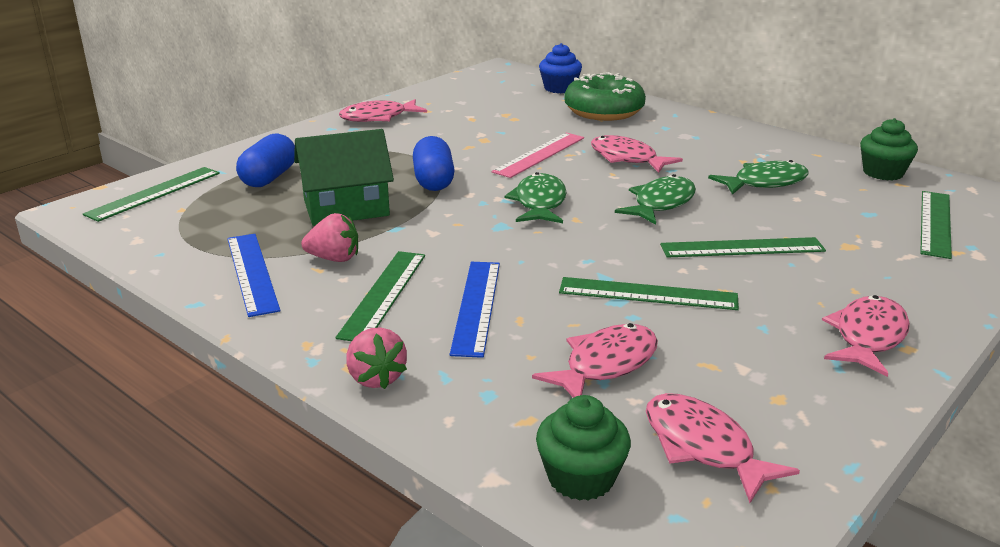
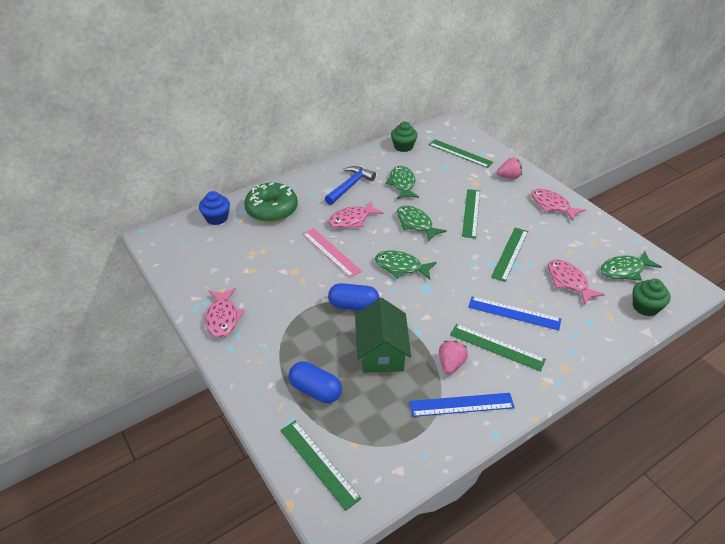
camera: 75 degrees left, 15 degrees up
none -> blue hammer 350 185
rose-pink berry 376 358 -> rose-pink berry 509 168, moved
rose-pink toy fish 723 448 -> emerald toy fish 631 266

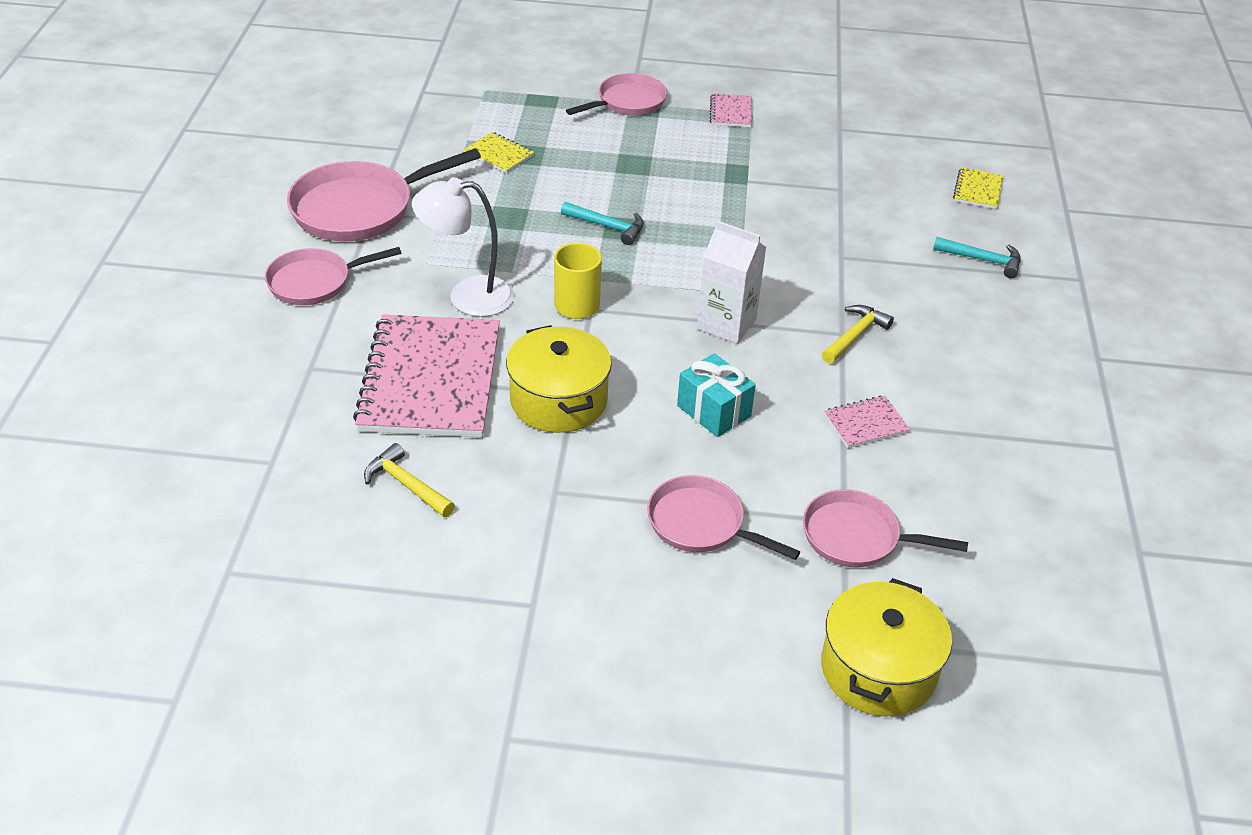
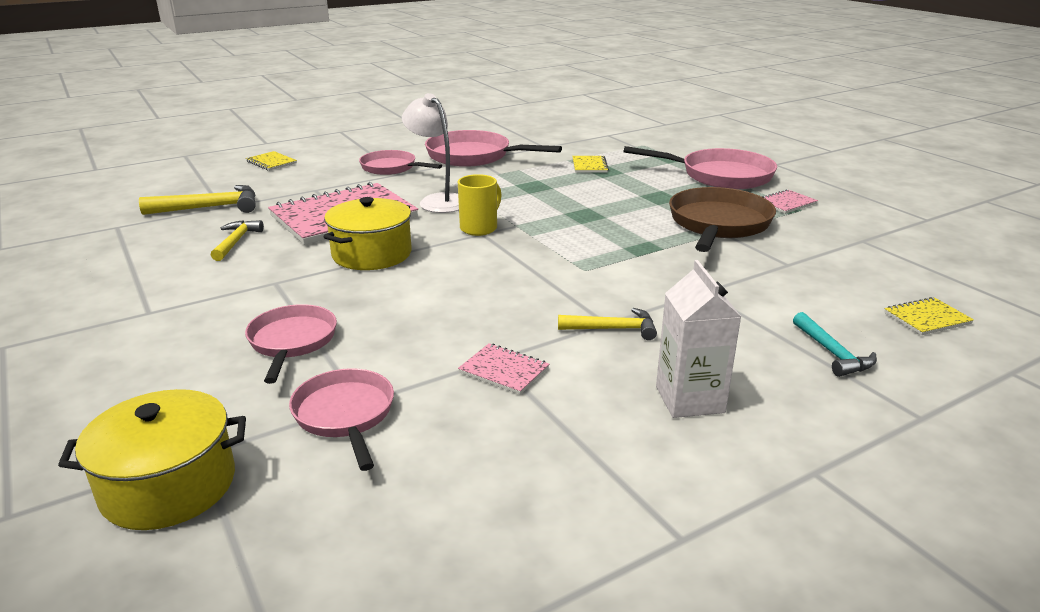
camera: 55 degrees right, 15 degrees down
none -> yellow hammer 197 200
none -> yellow notepad 271 161
rose-pink skillet 616 94 -> rose-pink skillet 700 167, x1.57
pure white carton 731 282 -> pure white carton 698 339, moved
none -> brown skillet 722 219
turquoise hammer 602 223 -> none
turquoise gift 716 395 -> none

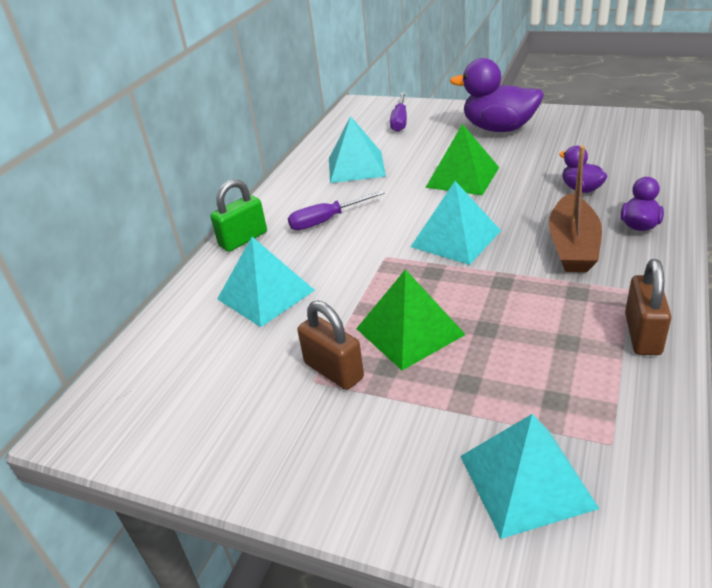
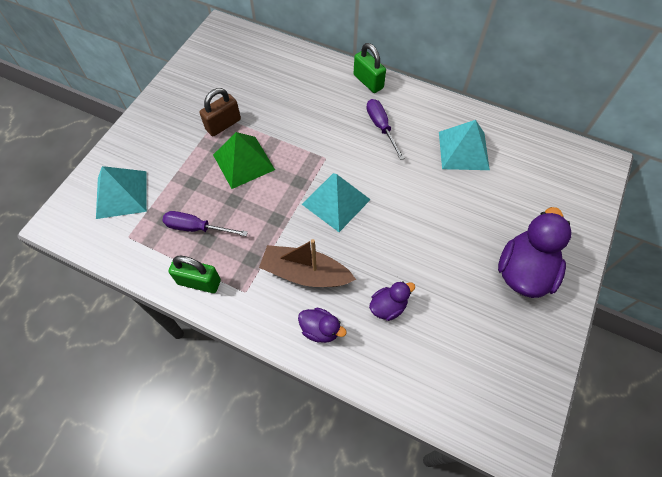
camera: 90 degrees right, 25 degrees up
violet screwdriver 398 112 -> violet screwdriver 205 223, moved
brown padlock 648 307 -> emerald padlock 195 274
turquoise solid pyramid 266 282 -> none
emerald solid pyramid 462 159 -> none

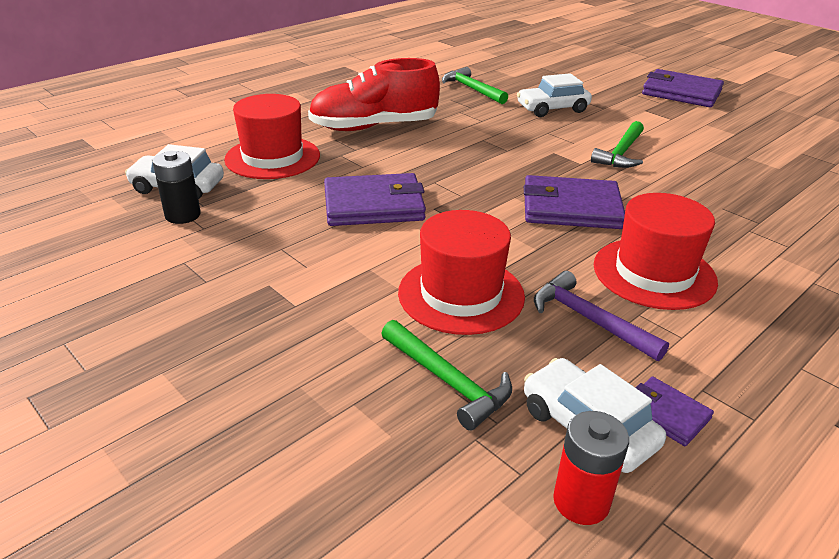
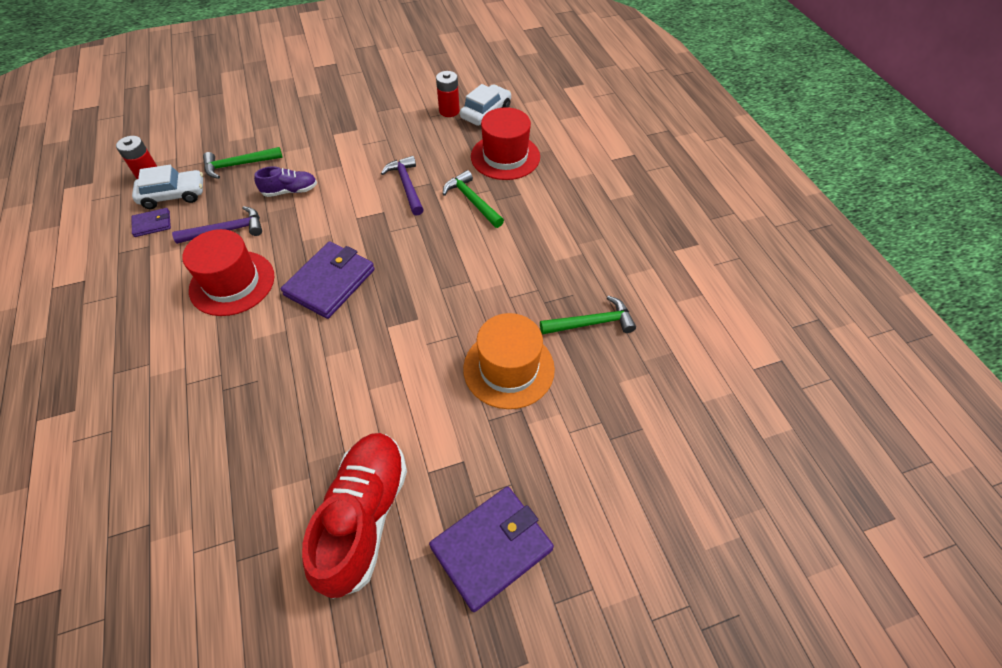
camera: 115 degrees right, 20 degrees up
red hat 461 272 -> violet sneaker 285 181
red sneaker 374 94 -> red sneaker 354 516, moved
violet wallet 375 199 -> violet hammer 402 186
black battery 176 187 -> red battery 448 94
emerald hammer 617 144 -> emerald hammer 473 199, moved
pure white automobile 554 95 -> orange-coloured hat 509 361

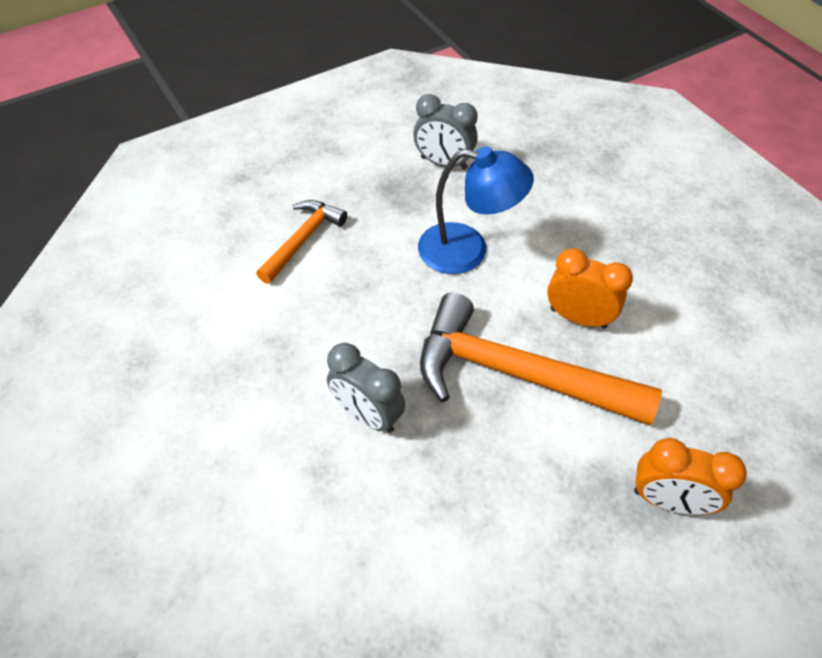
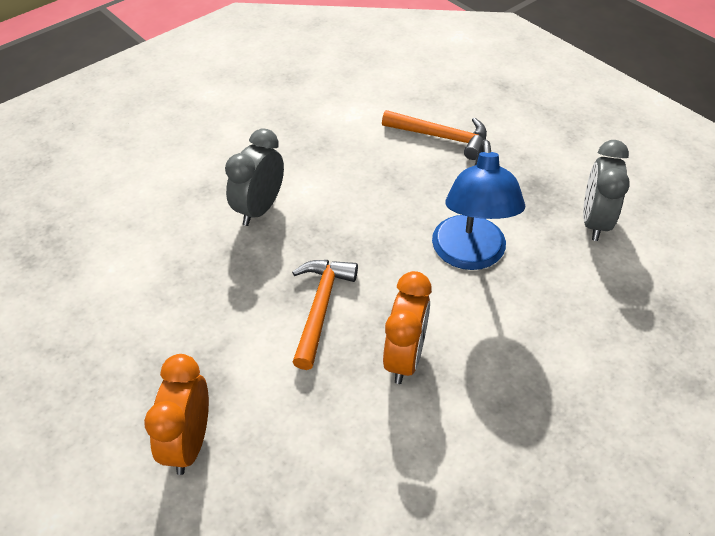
camera: 80 degrees right, 5 degrees down
orange-coloured hammer 541 359 -> orange-coloured hammer 325 315, x0.55

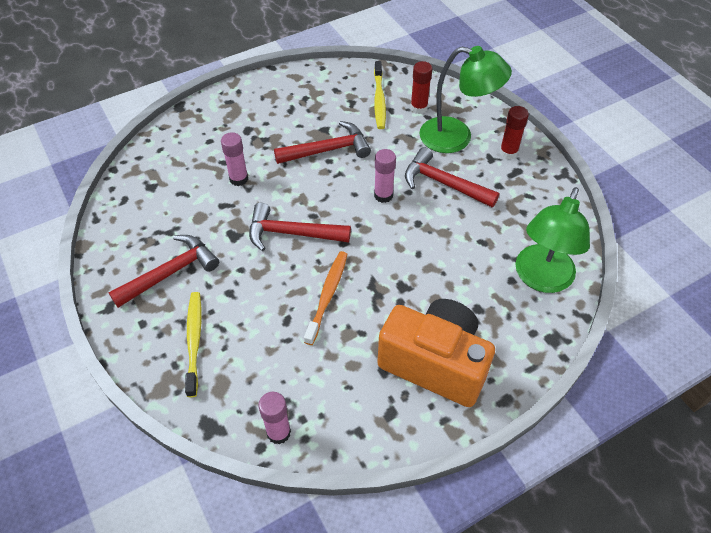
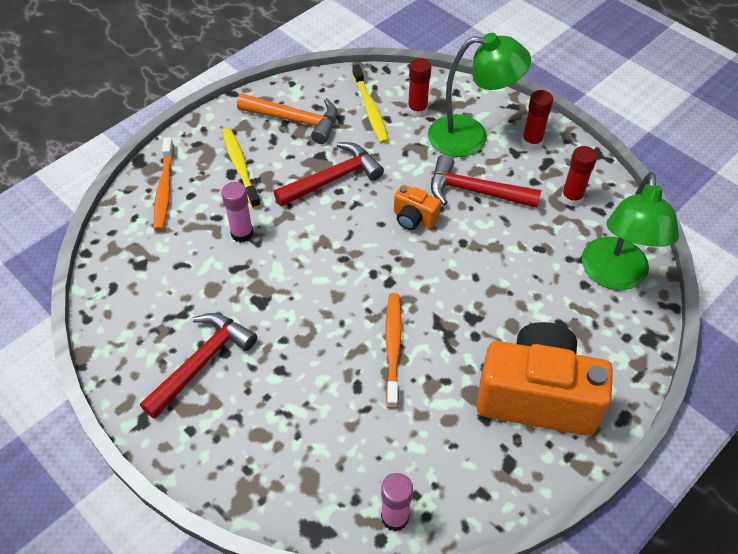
camera: 15 degrees left, 0 degrees up
none -> orange-coloured tooth brush 164 184
yellow tooth brush 193 344 -> yellow tooth brush 241 168, moved
none -> orange-coloured hammer 287 118
rose-pink glue stick 385 176 -> orange-coloured camera 417 207
none -> red glue stick 579 176
red hammer 300 227 -> none

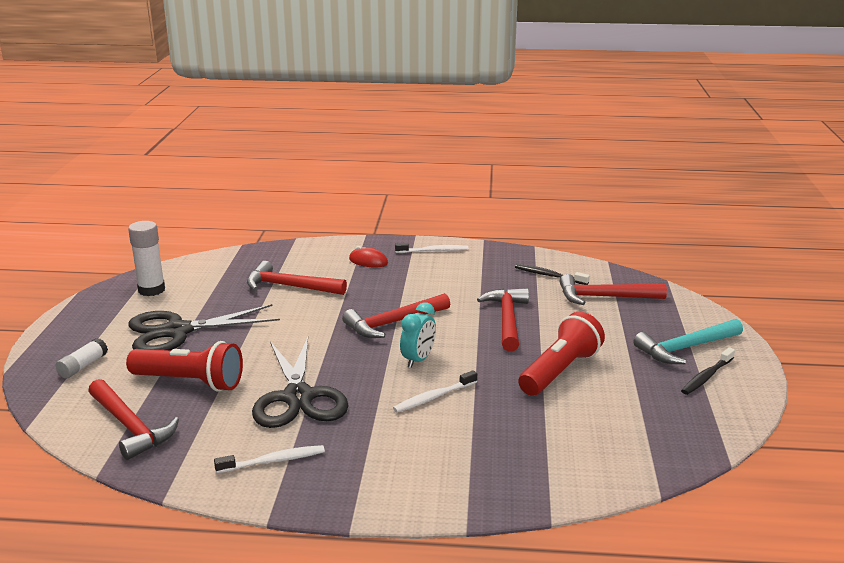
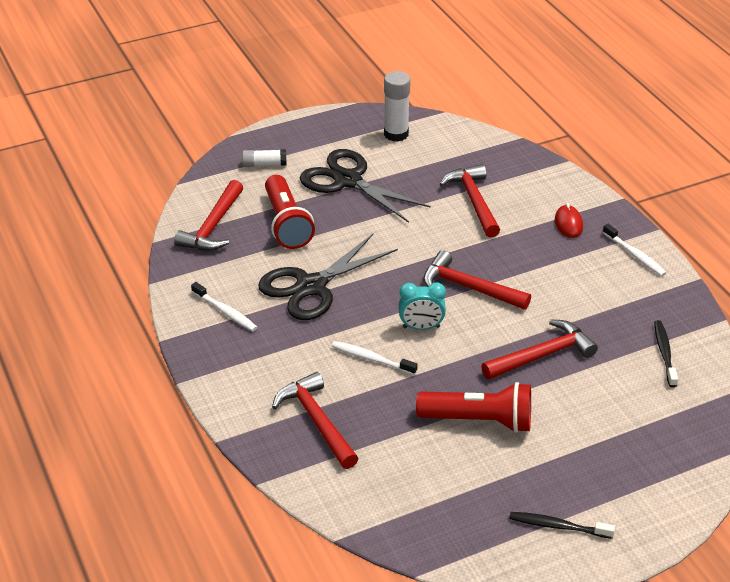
camera: 60 degrees right, 15 degrees up
red hammer 613 289 -> red hammer 315 420, moved
turquoise hammer 688 341 -> none

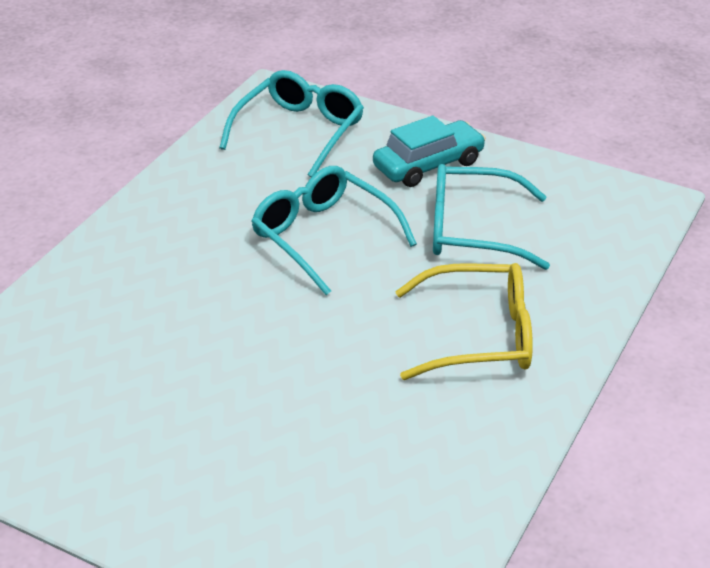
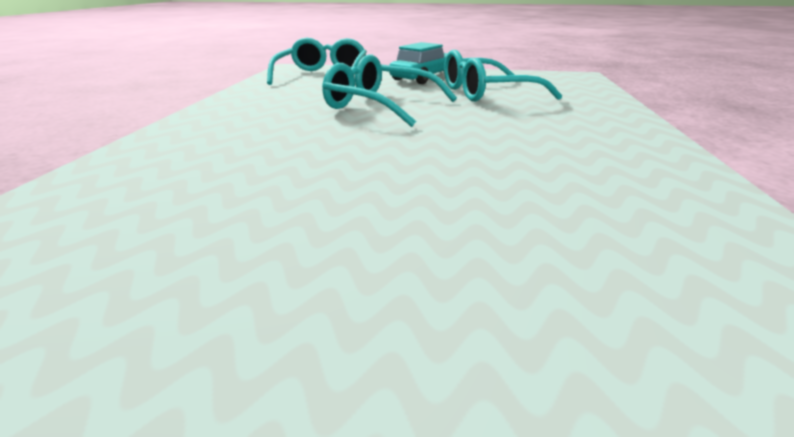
camera: 20 degrees left, 10 degrees down
yellow spectacles 464 321 -> none

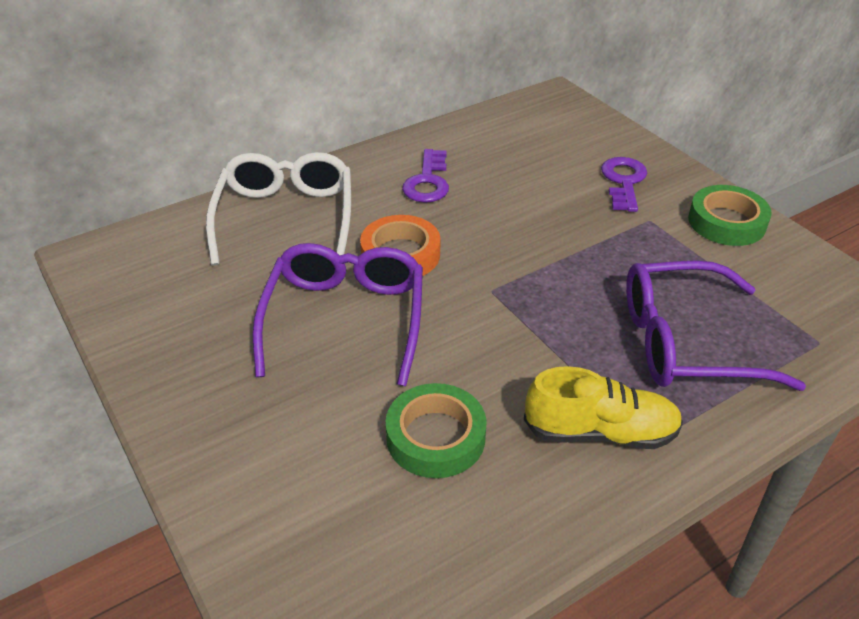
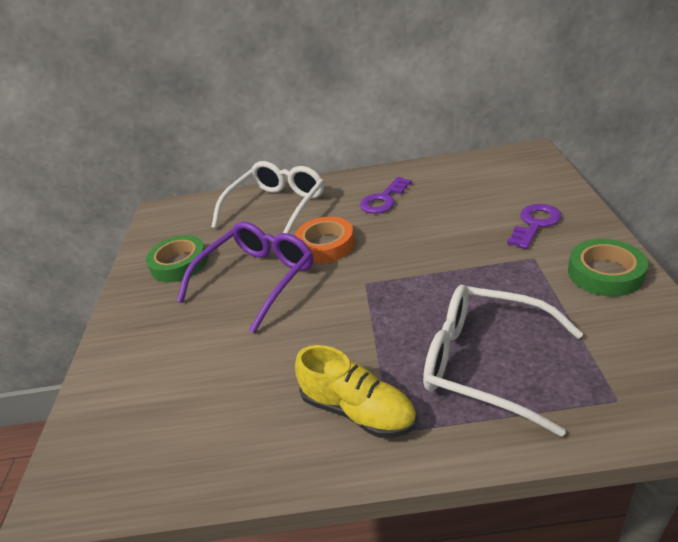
camera: 35 degrees right, 5 degrees down
emerald tape 436 430 -> emerald tape 177 258, moved
violet spectacles 716 326 -> pure white spectacles 503 361

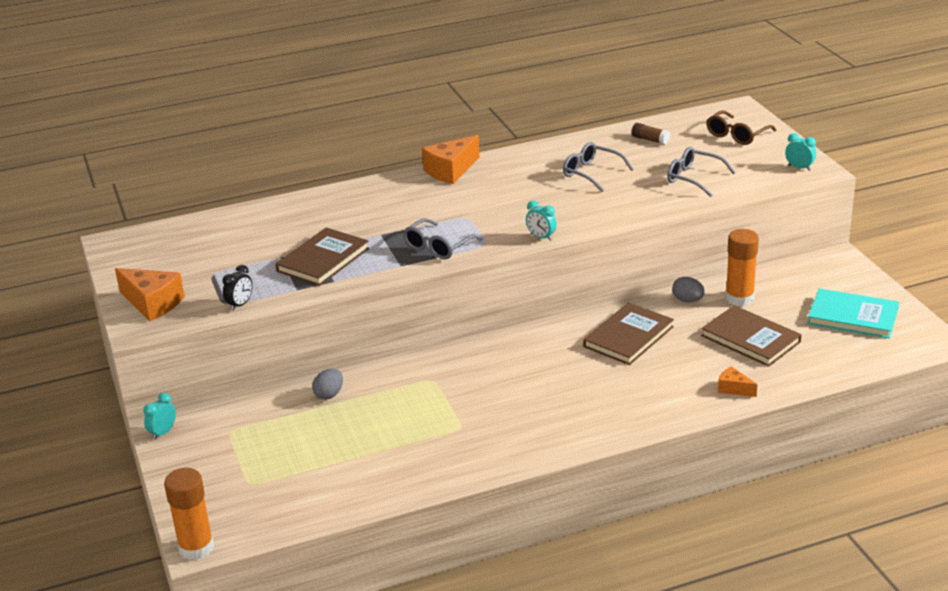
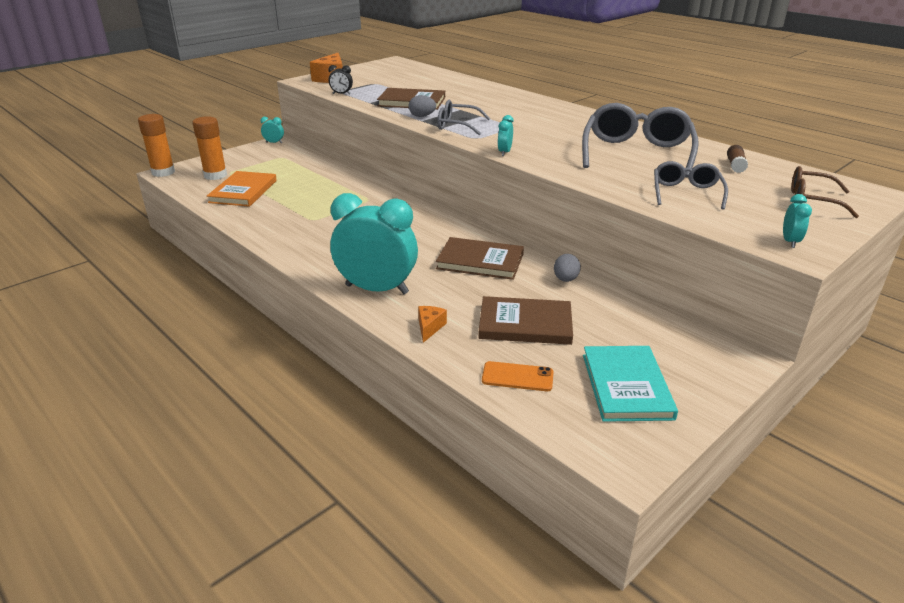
camera: 65 degrees right, 0 degrees up
orange-coloured glue stick 742 267 -> orange-coloured glue stick 209 148, moved
none -> orange-coloured hardcover 242 189
none -> turquoise clock 374 243
ash-grey egg 327 384 -> ash-grey egg 422 106, moved
brown hardcover 751 336 -> brown hardcover 526 320, 75 degrees clockwise
none -> orange-coloured mobile phone 518 376
ash-grey spectacles 598 167 -> ash-grey spectacles 640 140, x1.78
orange-coloured piece of cheese 451 159 -> none

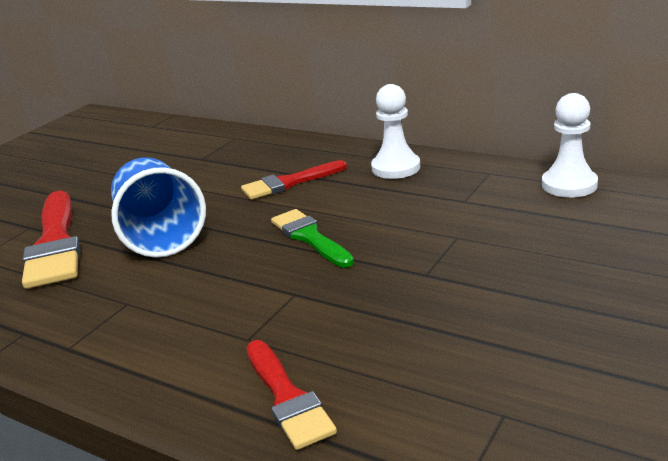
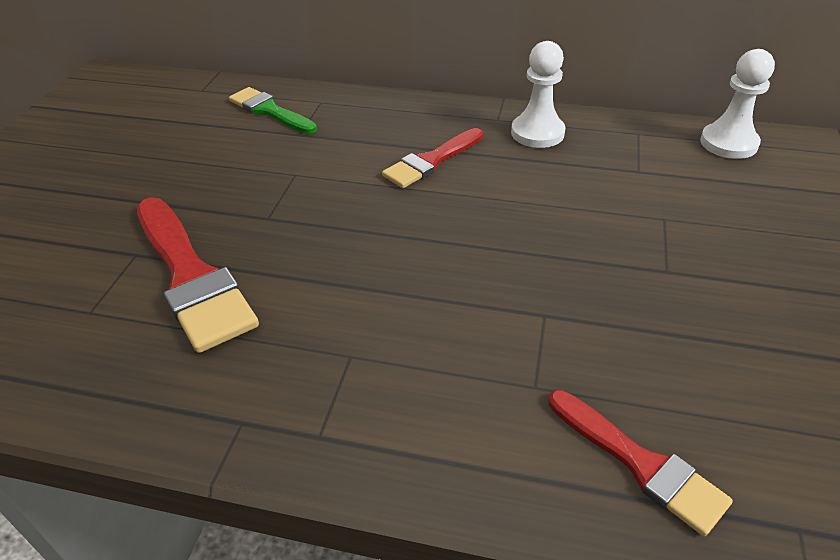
camera: 20 degrees left, 15 degrees up
emerald brush 312 238 -> emerald brush 273 110, moved
blue cup 158 207 -> none

